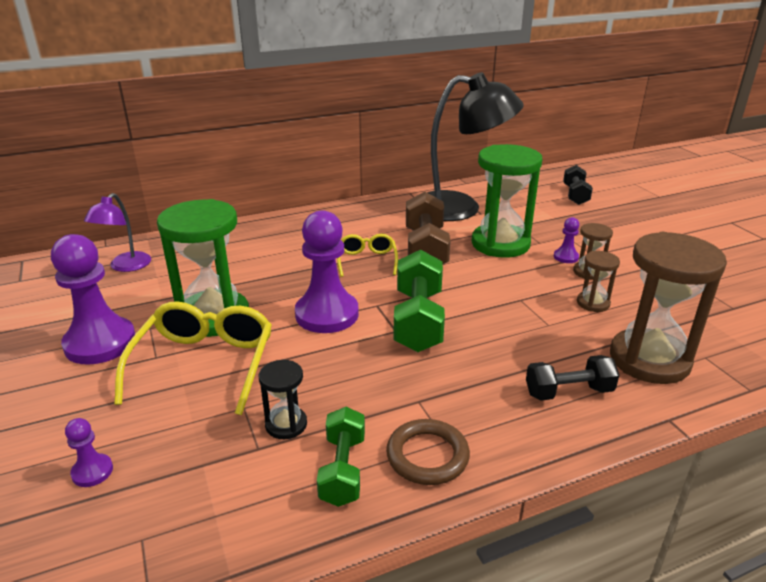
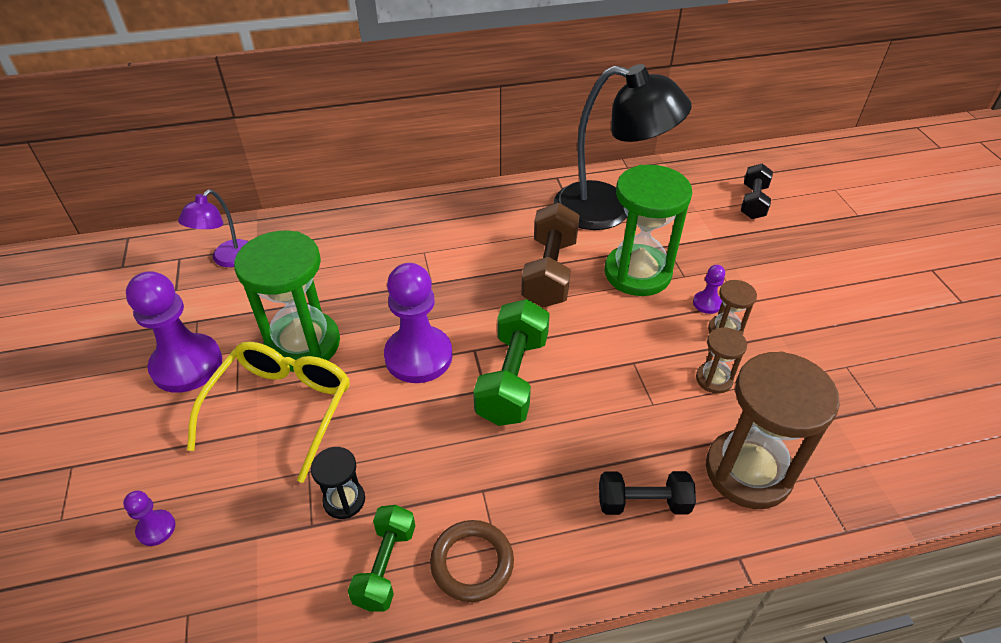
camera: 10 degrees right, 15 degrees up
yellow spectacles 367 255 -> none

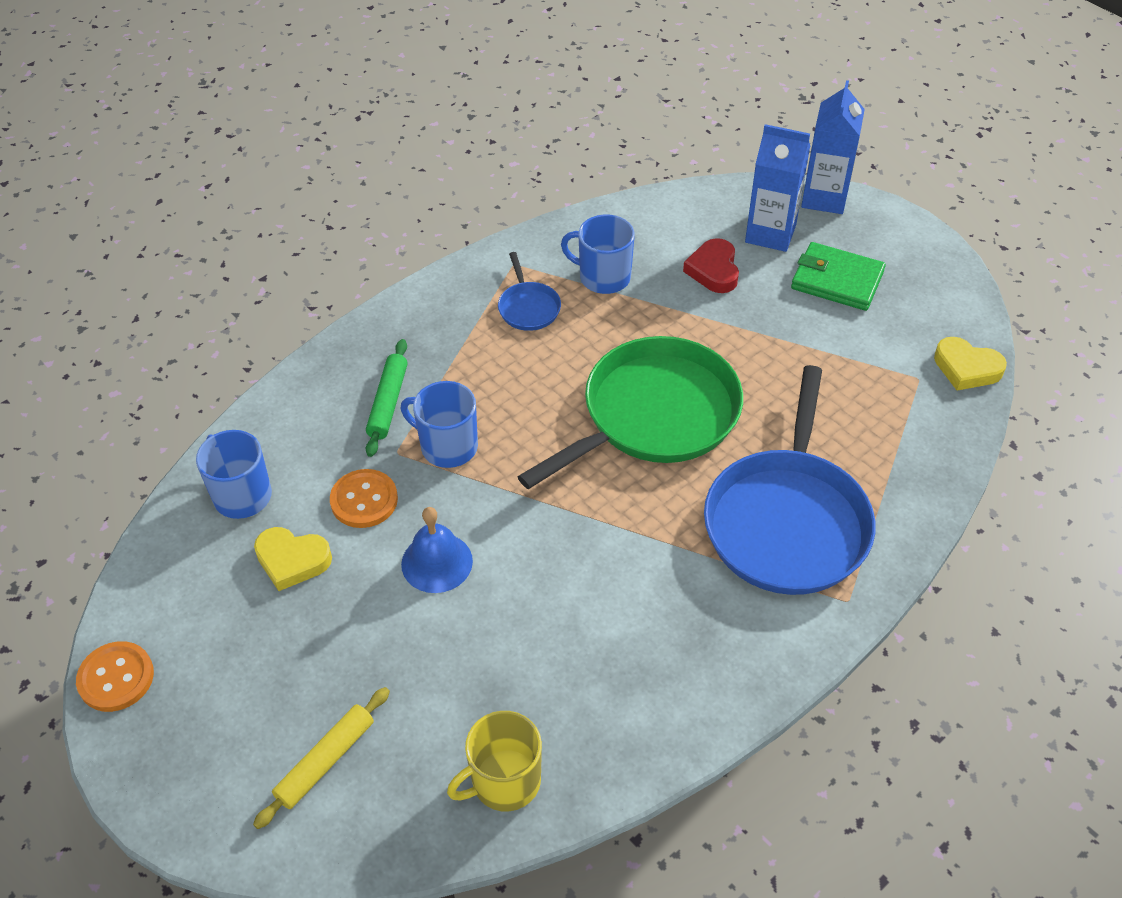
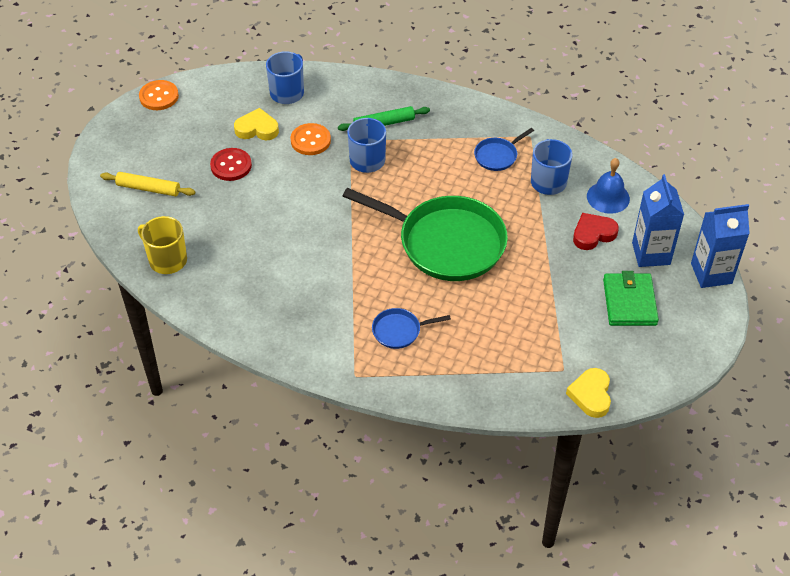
camera: 65 degrees right, 0 degrees up
none -> red sewing button 231 164
yellow heart 293 559 -> yellow heart 256 124, 105 degrees clockwise
blue skillet 790 480 -> blue skillet 411 328, x0.43
blue hand bell 437 550 -> blue hand bell 608 186, moved

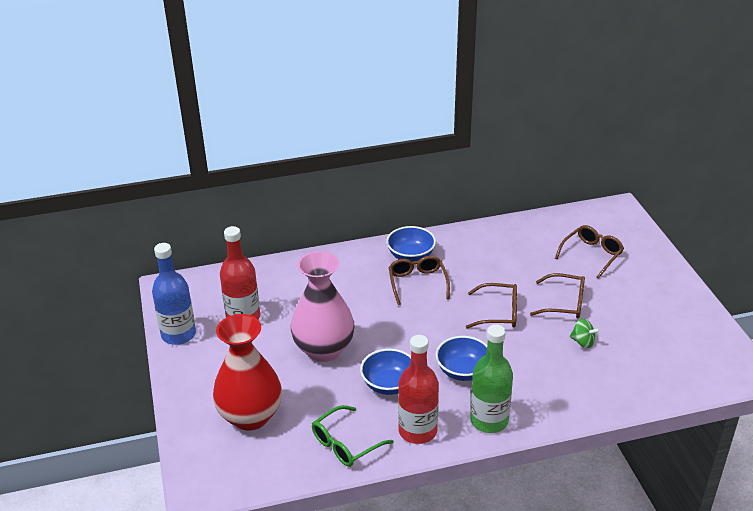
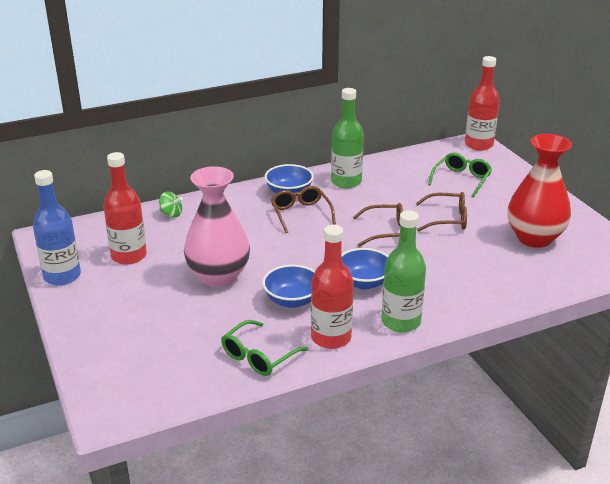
camera: 10 degrees left, 5 degrees down
emerald spinning top 585 333 -> emerald spinning top 171 204, moved
none -> emerald drink bottle 347 138
brown spectacles 589 252 -> emerald spectacles 460 175
none -> red drink bottle 482 103
red flower vase 247 372 -> red flower vase 540 191, moved

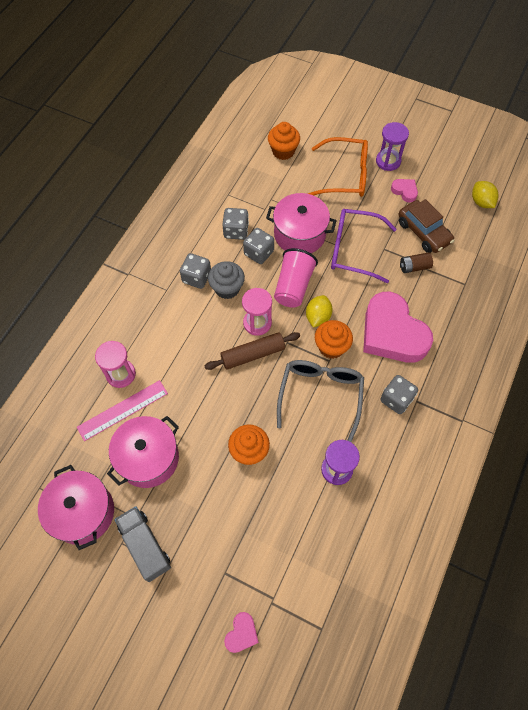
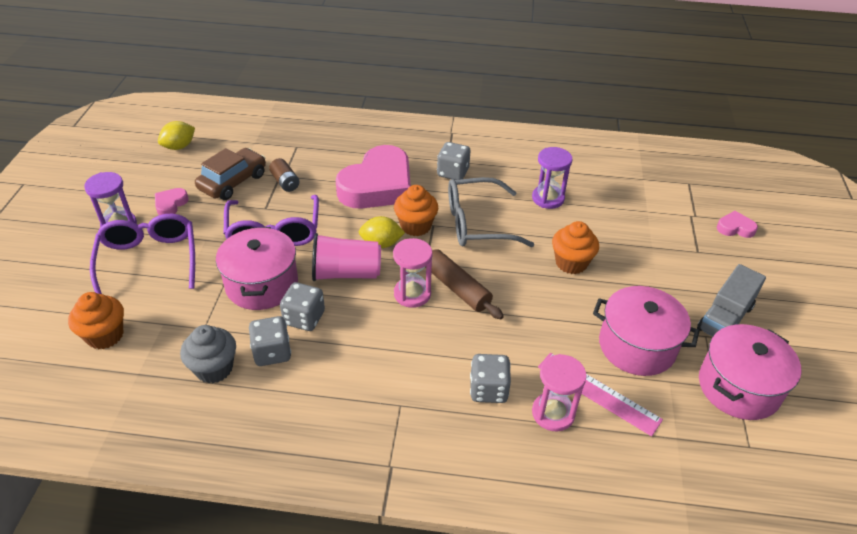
camera: 110 degrees left, 20 degrees down
orange-coloured spectacles 338 167 -> violet spectacles 142 254
ash-grey muffin 226 280 -> ash-grey muffin 208 354, moved
ash-grey game die 195 271 -> ash-grey game die 490 378, moved

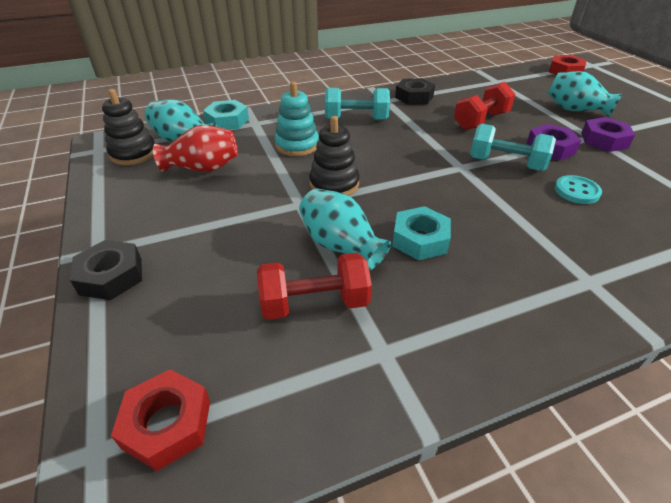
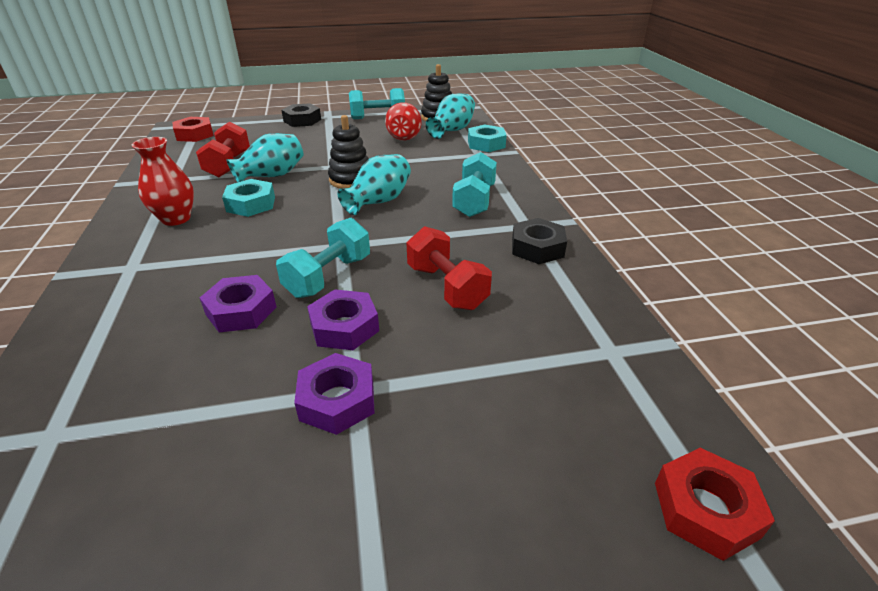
camera: 100 degrees right, 5 degrees down
none -> red flower vase 162 181
turquoise sewing button 578 189 -> violet hexagon nut 238 303
turquoise flower vase 585 94 -> turquoise flower vase 374 184, moved
none -> turquoise hand weight 377 103
turquoise stacking toy 297 119 -> none

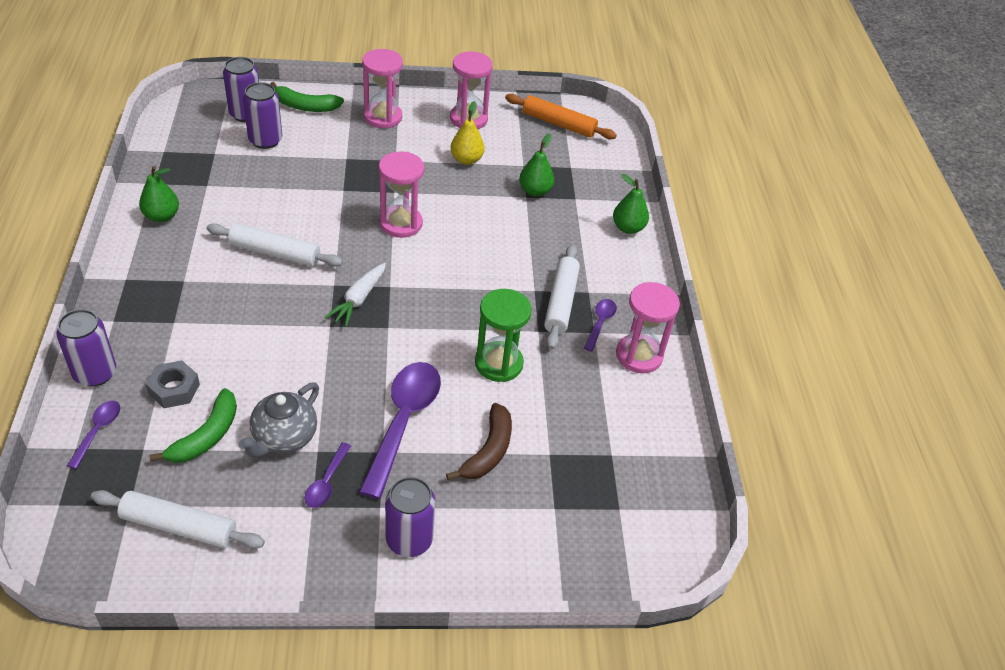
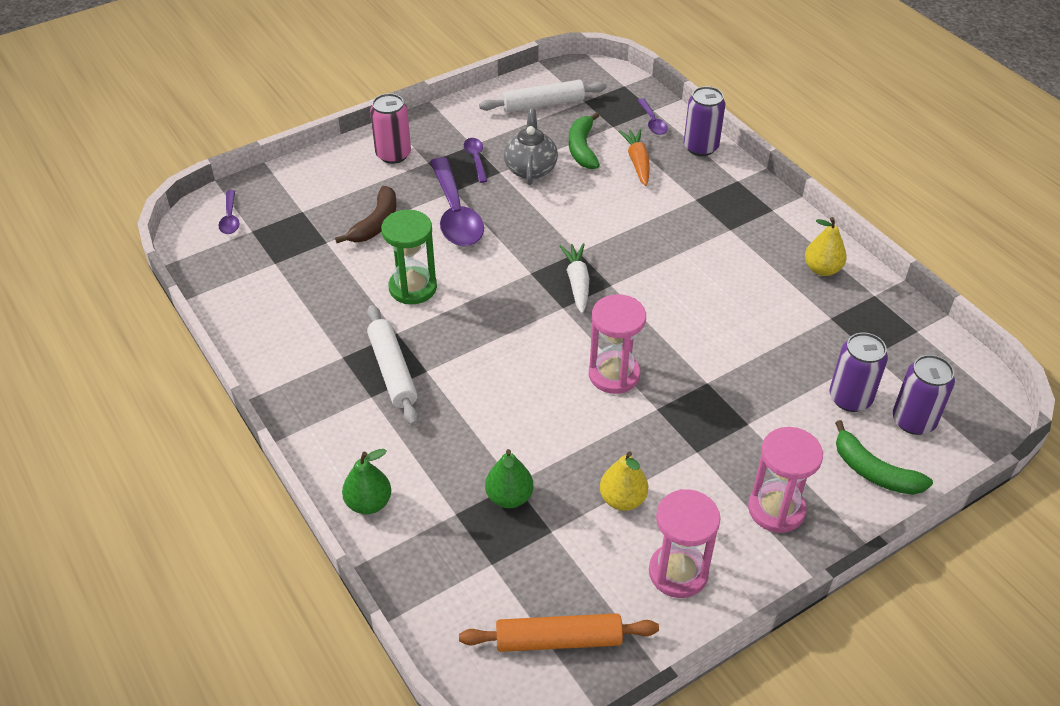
camera: 155 degrees right, 0 degrees up
violet spoon 600 325 -> violet spoon 229 212, moved
brown banana 479 441 -> brown banana 366 214, 150 degrees counterclockwise
violet tin 410 517 -> rose-pink tin 390 128
ash-grey hexagon nut 173 384 -> orange-coloured toy carrot 634 157
emerald toy pear 159 194 -> yellow toy pear 826 246
emerald banana 307 97 -> emerald banana 884 457, 120 degrees counterclockwise
pure white rolling pin 274 245 -> none
rose-pink sandglass 648 327 -> none

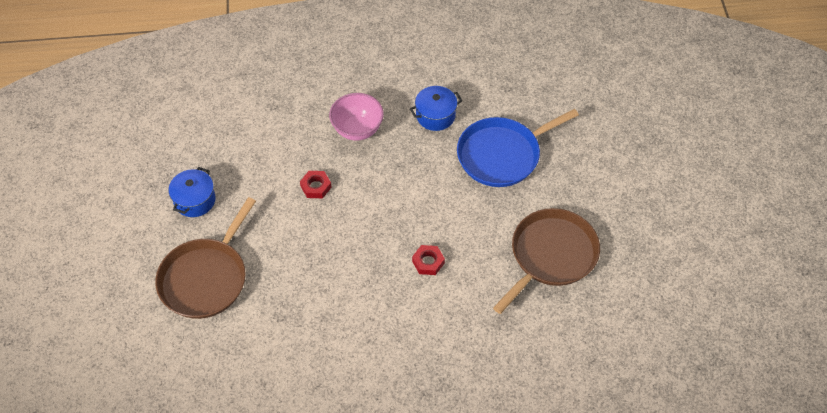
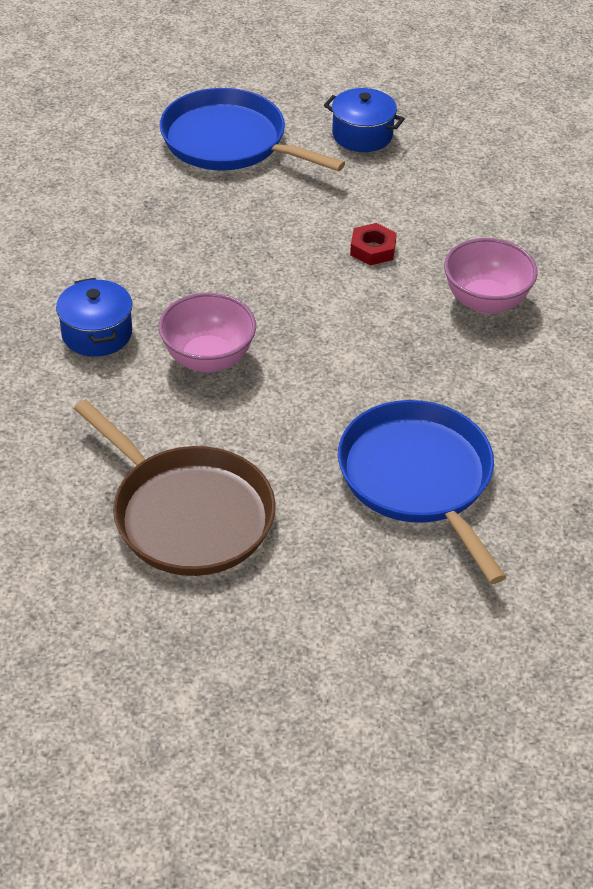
camera: 95 degrees right, 10 degrees down
blue cooking pot 436 108 -> blue cooking pot 94 317, moved
red hexagon nut 428 260 -> rose-pink bowl 207 333
brown skillet 205 258 -> blue skillet 252 129

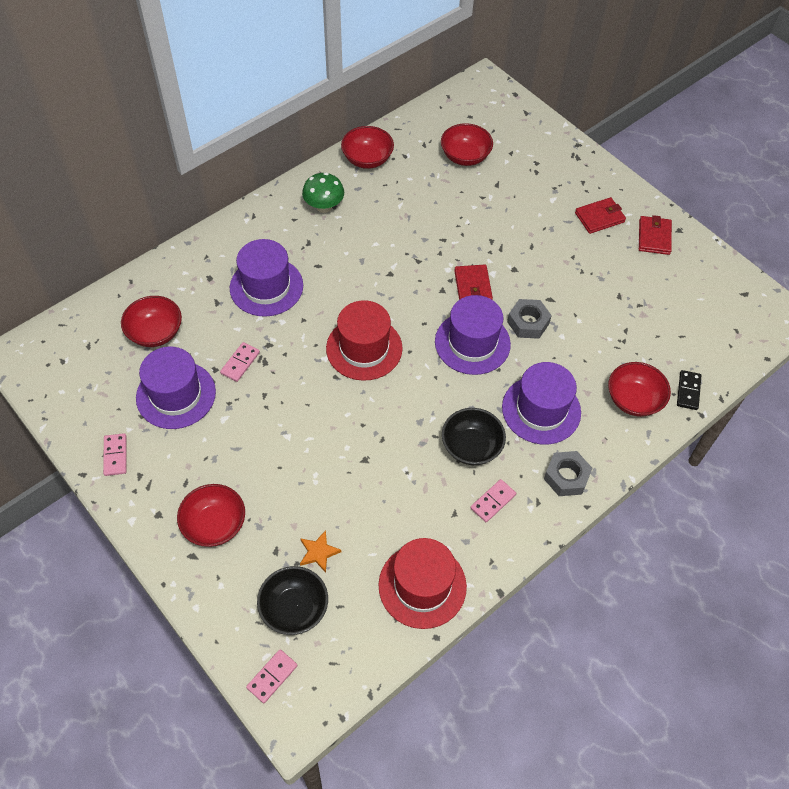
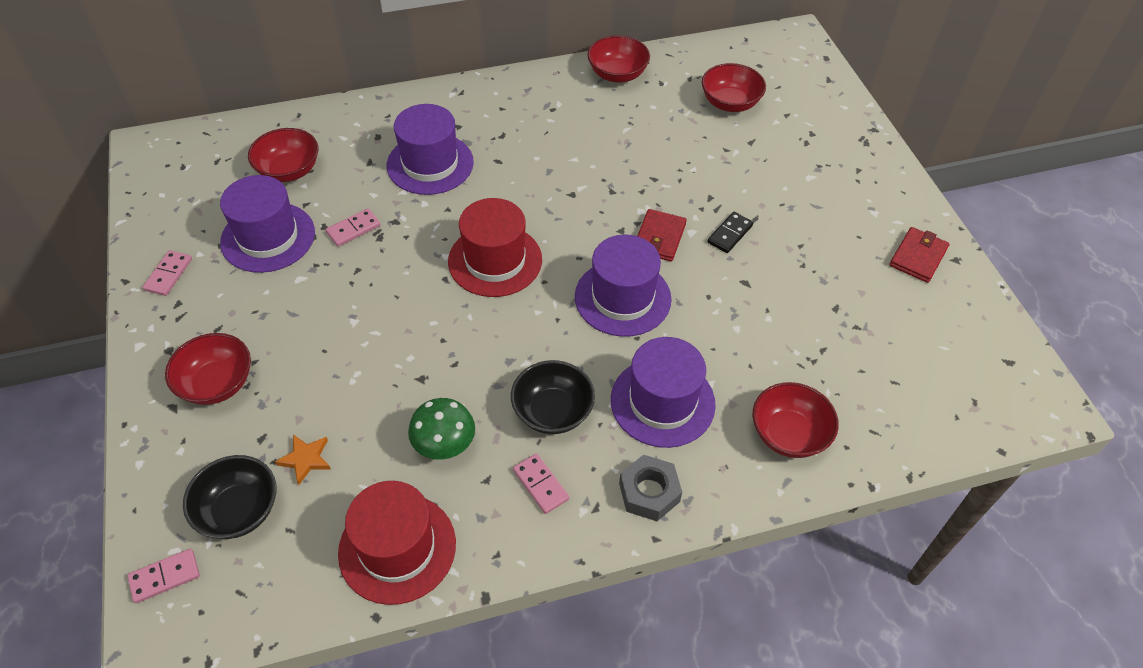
camera: 25 degrees right, 5 degrees down
emerald mushroom 323 193 -> emerald mushroom 441 429, moved
rose-pink domino tile 493 500 -> rose-pink domino tile 541 484, 75 degrees clockwise
black domino tile 689 390 -> black domino tile 730 232, moved
ash-grey hexagon nut 529 319 -> none
red wallet 600 215 -> none

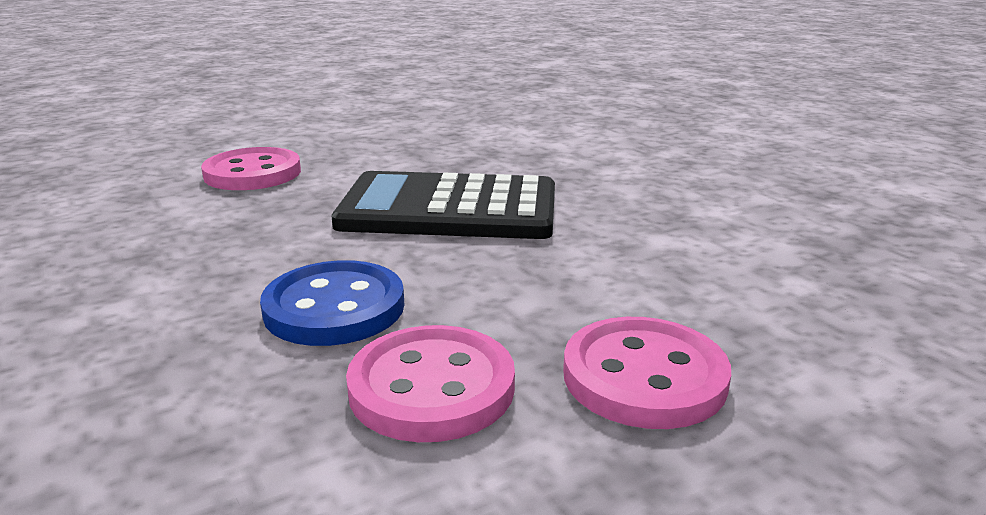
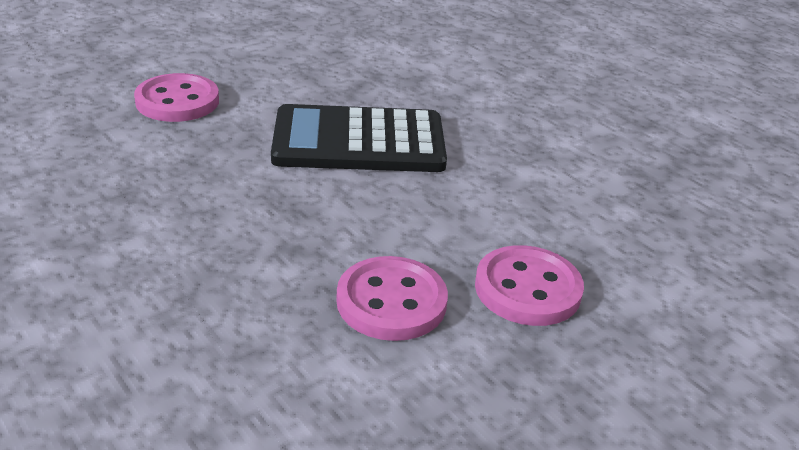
camera: 10 degrees left, 10 degrees up
blue sewing button 332 303 -> none

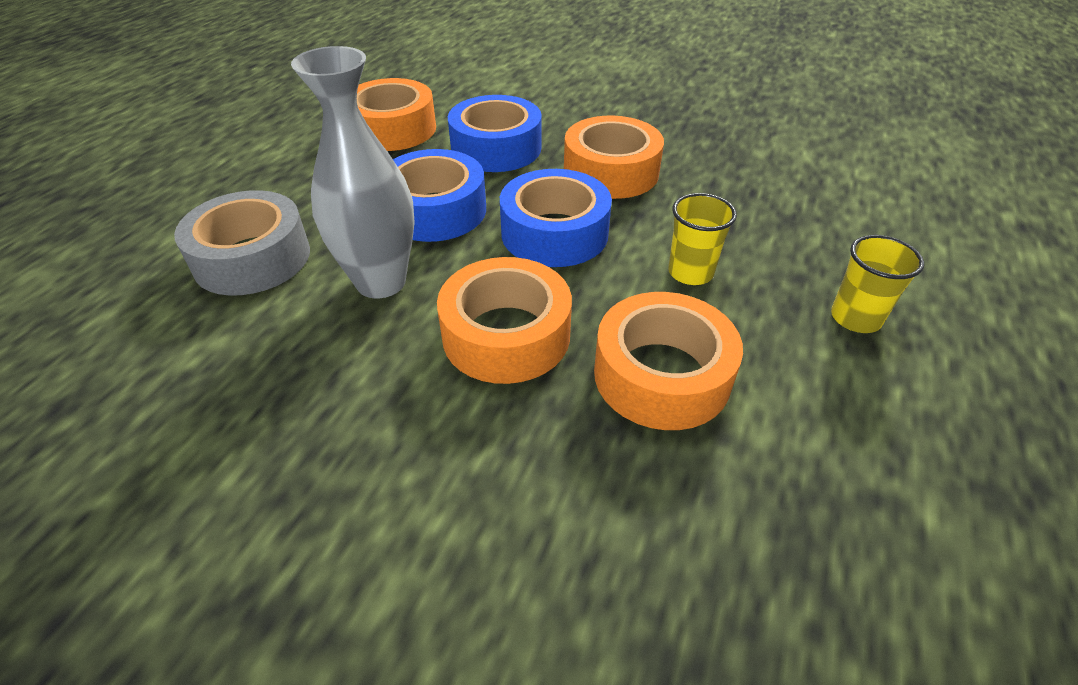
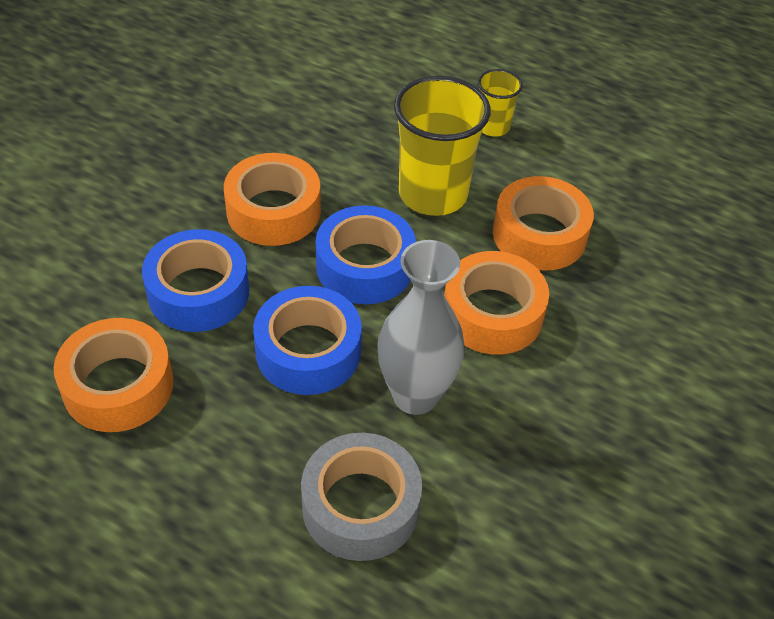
camera: 85 degrees left, 5 degrees up
yellow cup 702 239 -> yellow cup 442 146, x1.92

